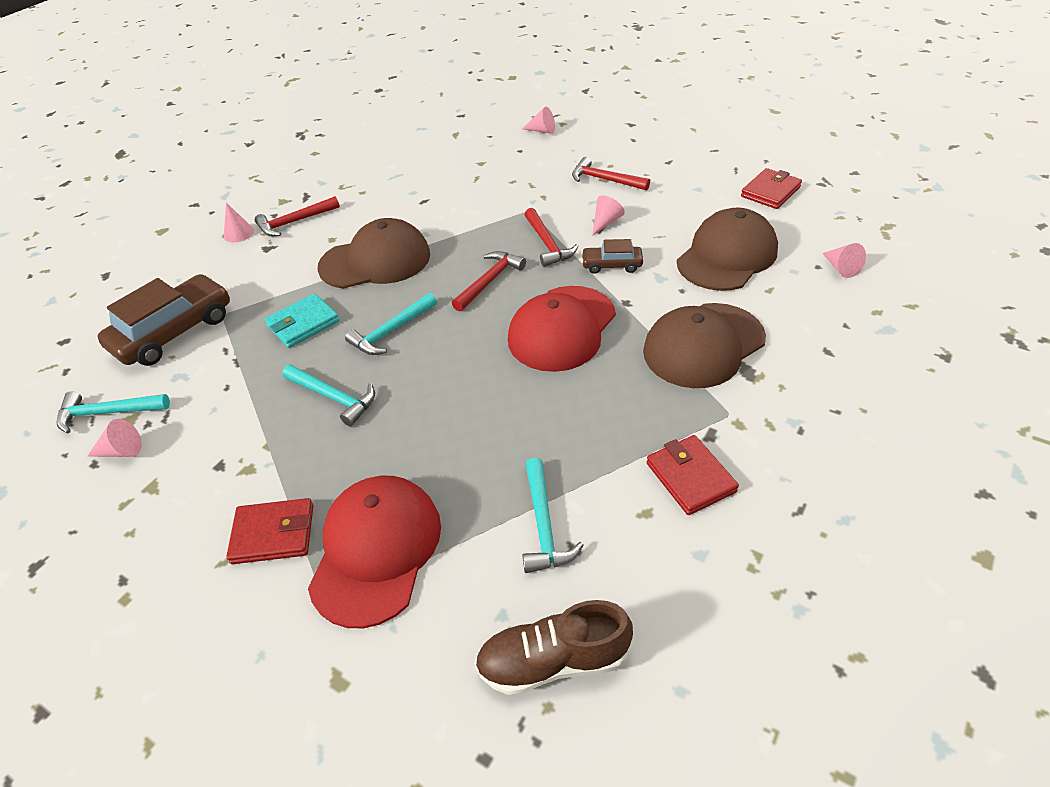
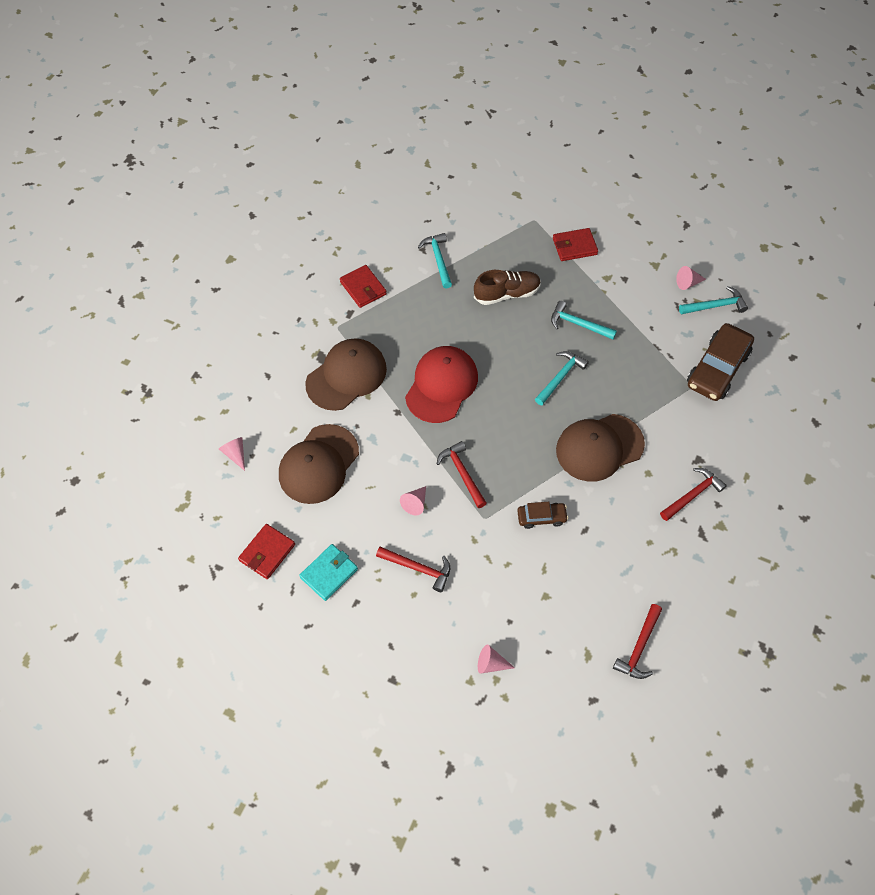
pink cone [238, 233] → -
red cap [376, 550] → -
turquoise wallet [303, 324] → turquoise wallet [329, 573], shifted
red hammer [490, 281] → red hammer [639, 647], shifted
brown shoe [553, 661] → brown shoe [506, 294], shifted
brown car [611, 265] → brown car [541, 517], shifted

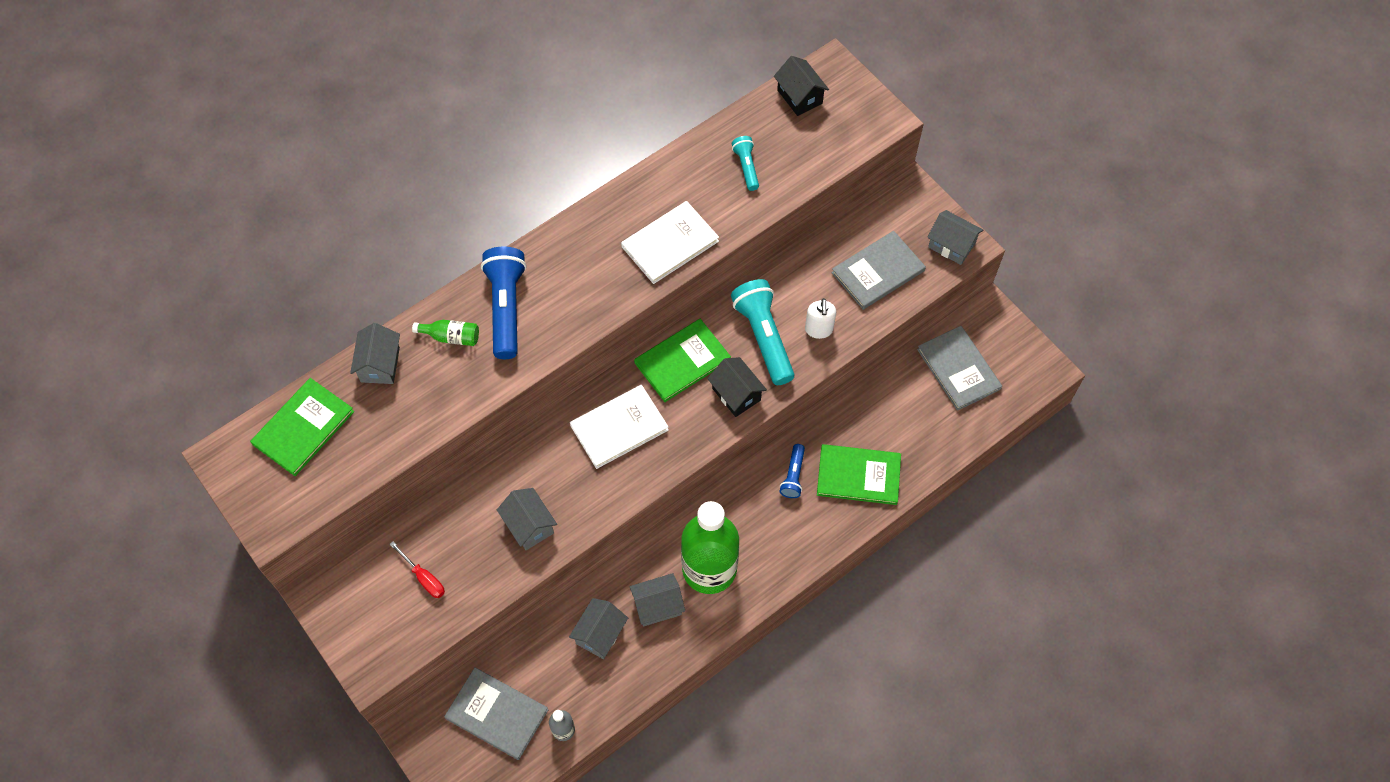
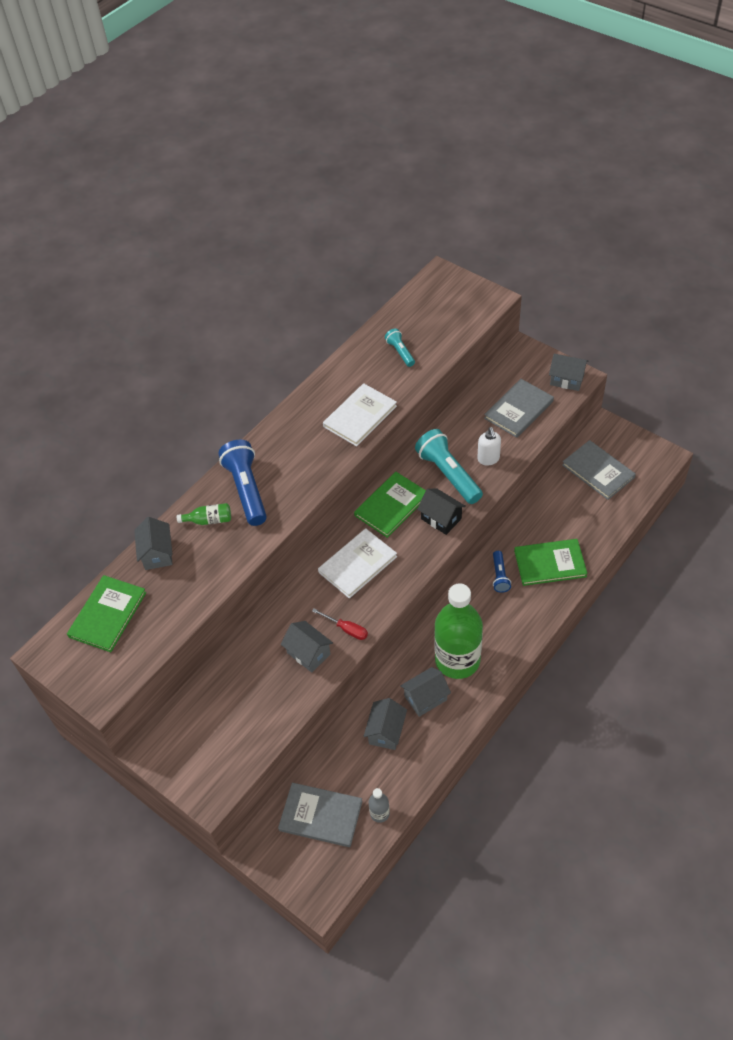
black house [799, 97] → -
red screwdriver [424, 577] → red screwdriver [346, 629], shifted

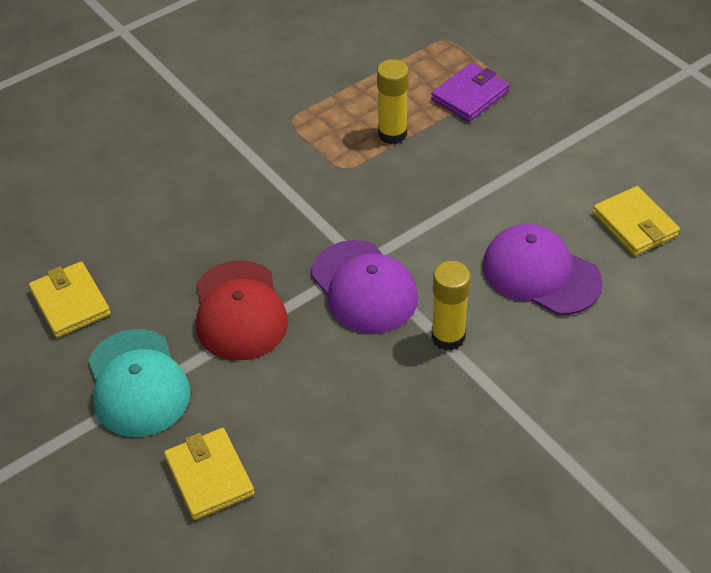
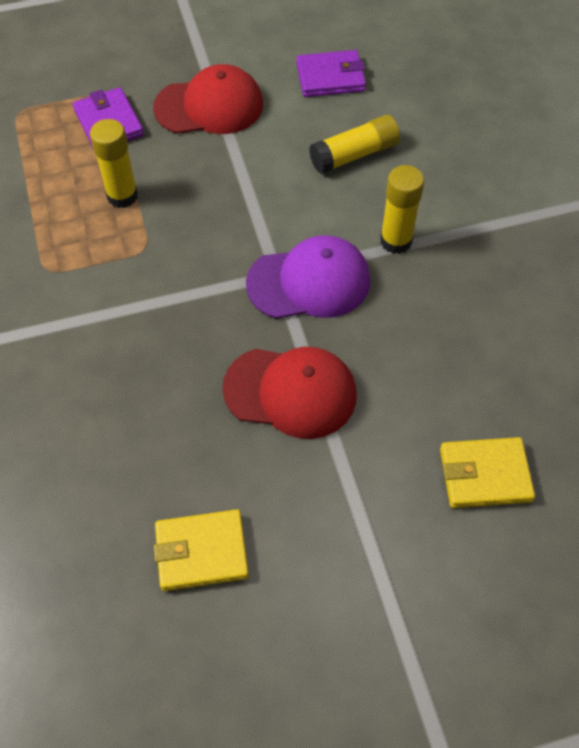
turquoise cap [137, 383] → -
- → red cap [209, 106]
purple cap [540, 273] → yellow glue stick [354, 155]
yellow wallet [634, 224] → purple wallet [330, 77]

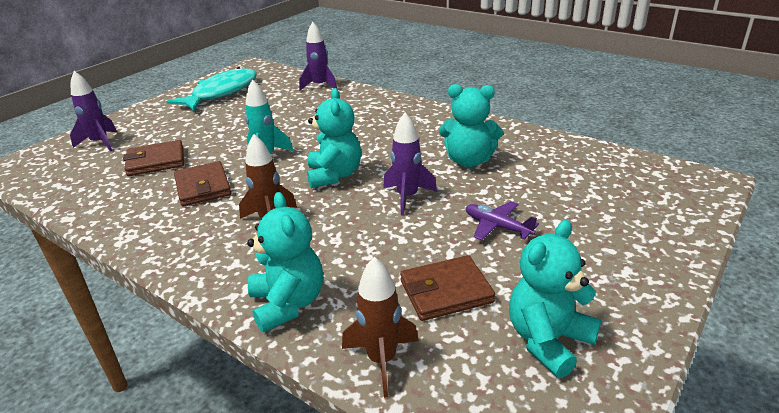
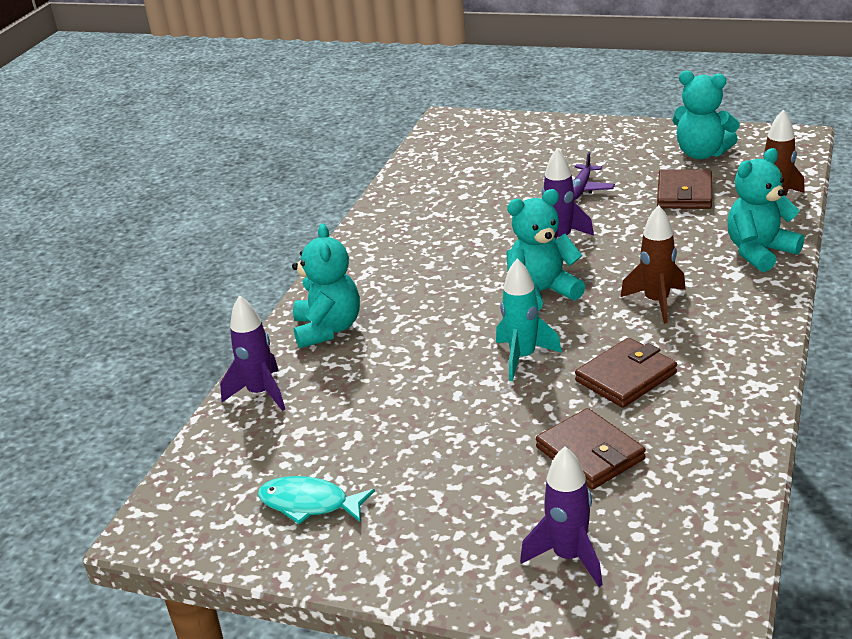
turquoise teddy bear [469, 161] → turquoise teddy bear [328, 329], shifted
brown wallet [446, 291] → brown wallet [684, 194], 45 degrees clockwise
turquoise fish [221, 92] → turquoise fish [309, 504], x0.59

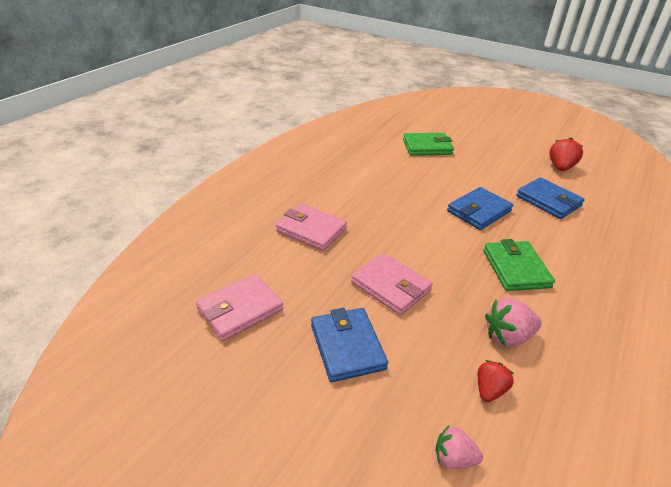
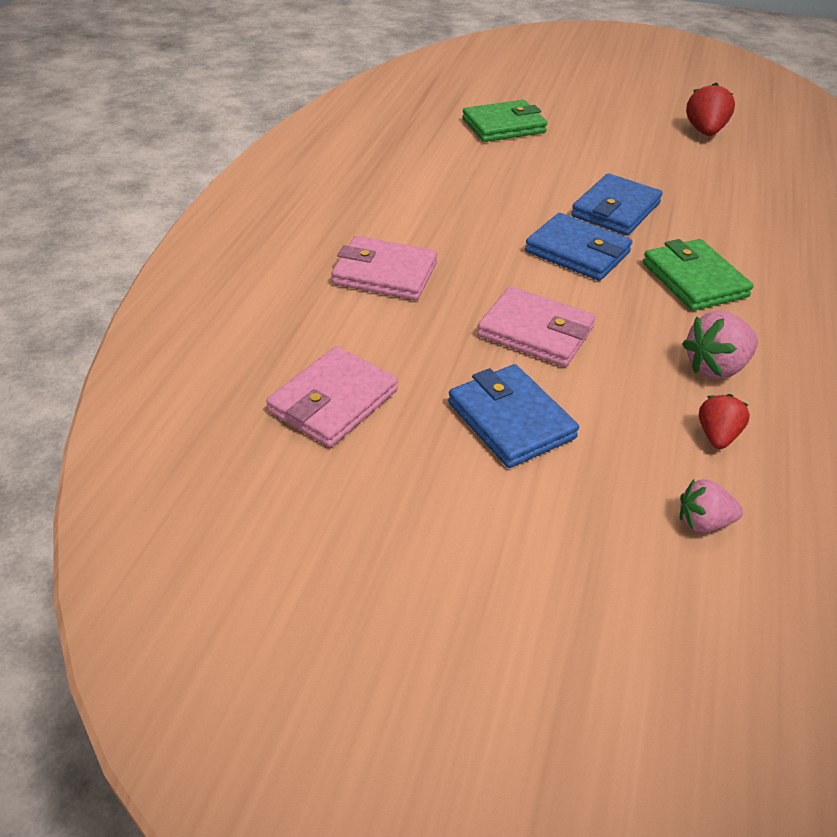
blue wallet [548, 201] → blue wallet [577, 252], shifted

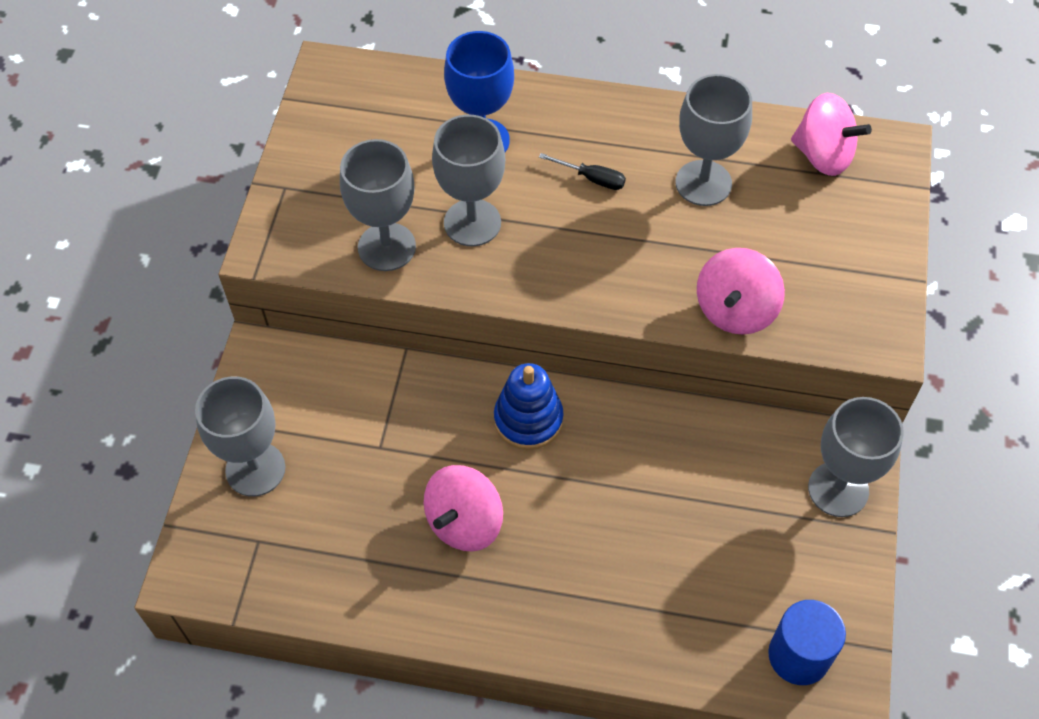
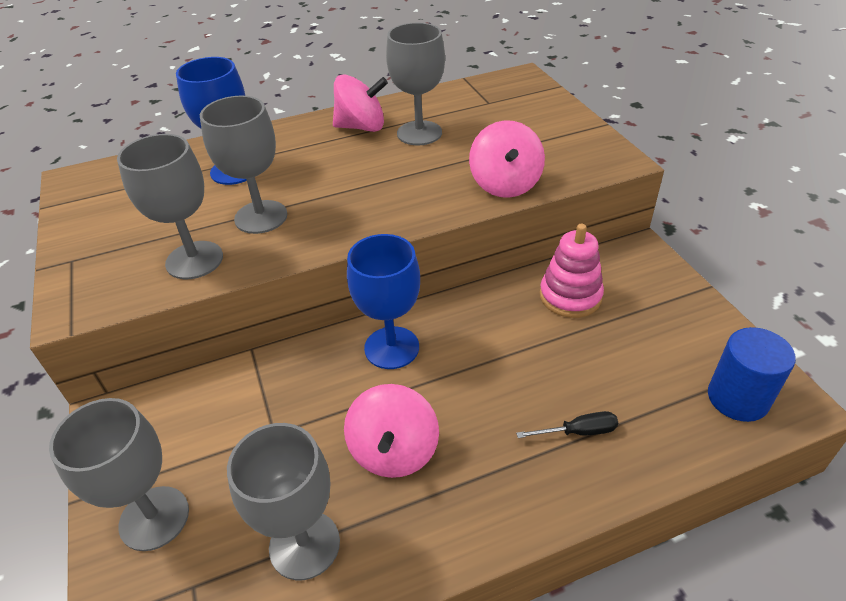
- → pink stacking toy [570, 296]
black screwdriver [592, 178] → black screwdriver [578, 432], shifted
pink spinning top [823, 155] → pink spinning top [361, 127], shifted
grey goblet [838, 489] → grey goblet [304, 545], shifted
blue stacking toy [528, 419] → blue goblet [391, 348]

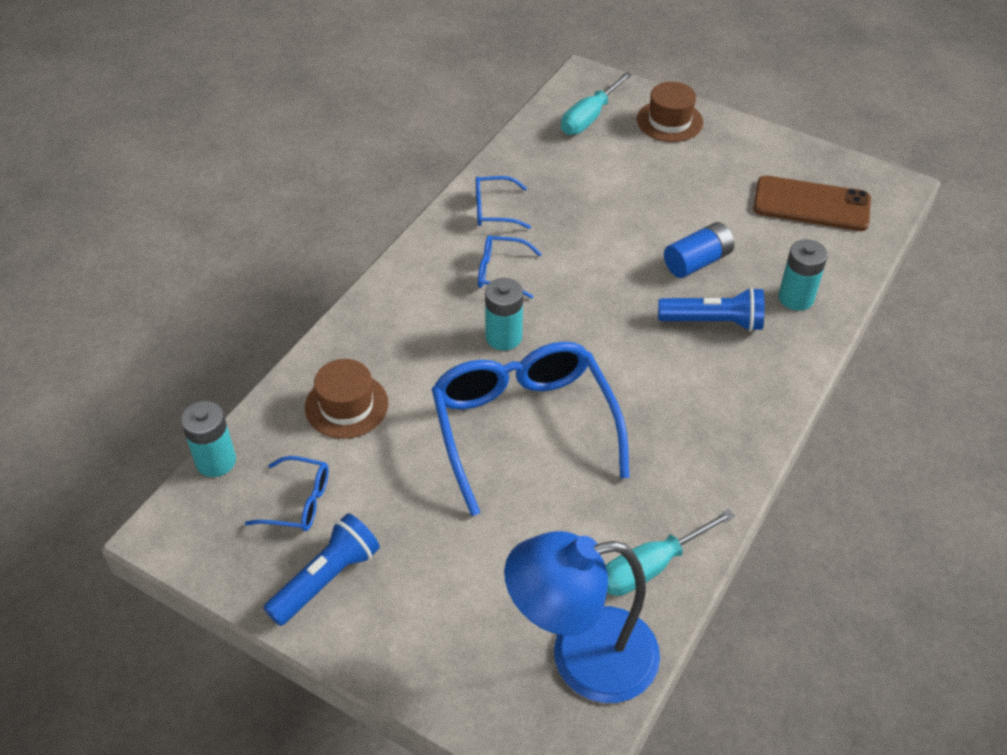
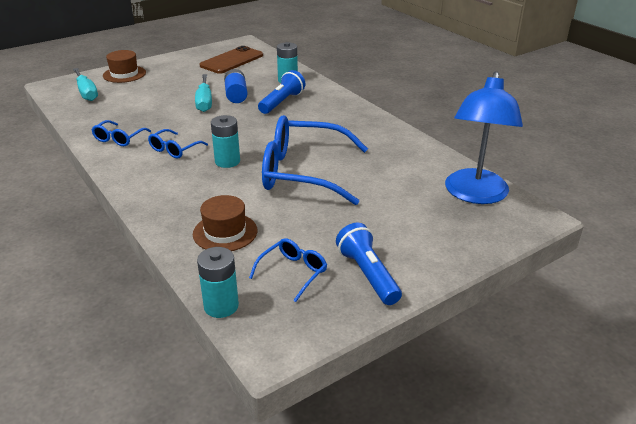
turquoise screwdriver [651, 567] → turquoise screwdriver [204, 102], shifted

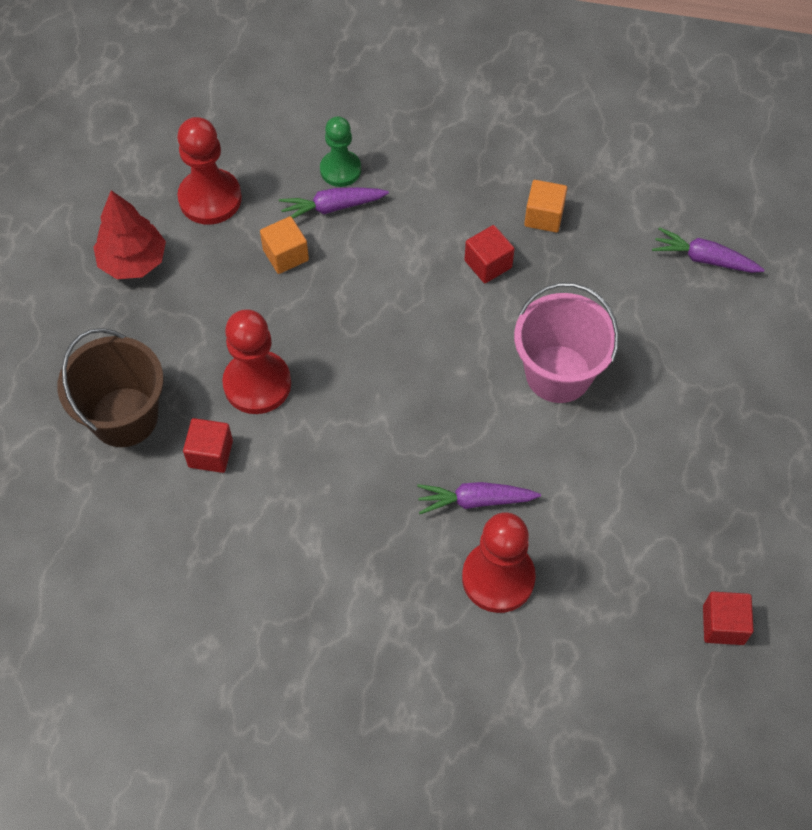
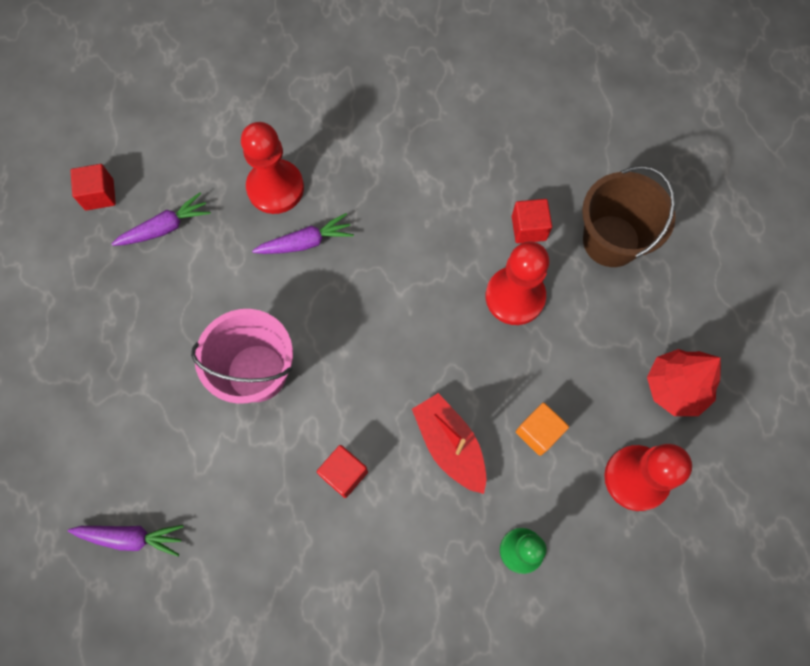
orange cube [544, 216] → -
- → red boat [449, 445]
purple carrot [332, 207] → purple carrot [165, 227], shifted

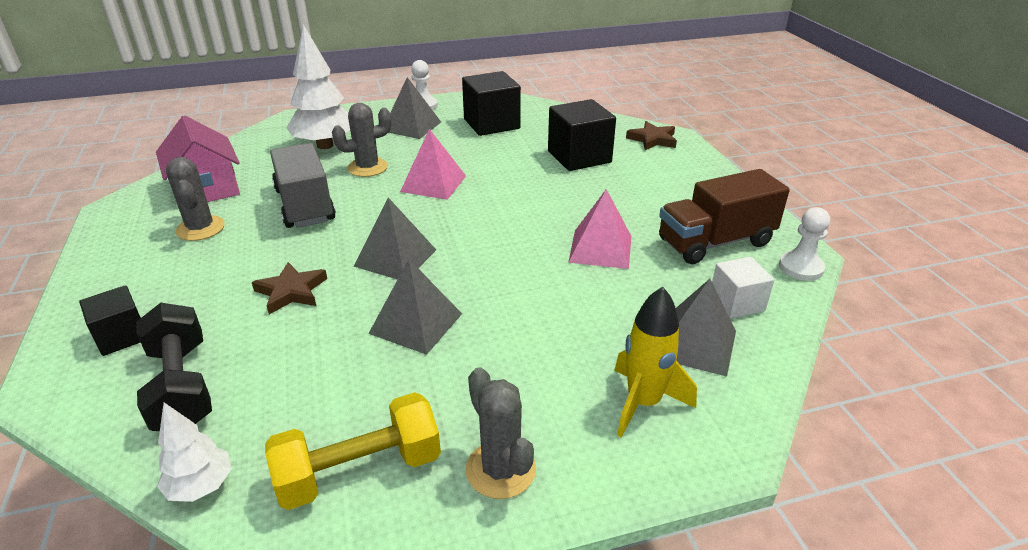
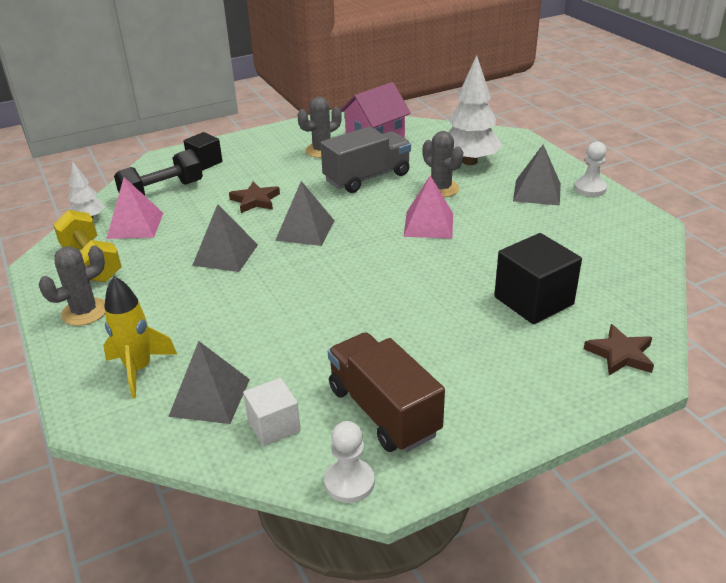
black cube [491, 124] → -
pink pyramid [600, 249] → pink pyramid [135, 225], shifted

